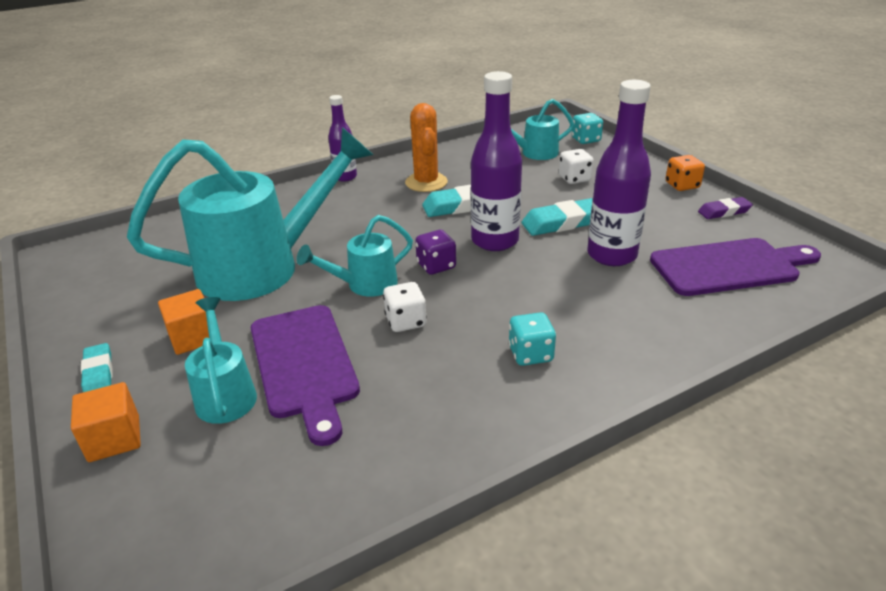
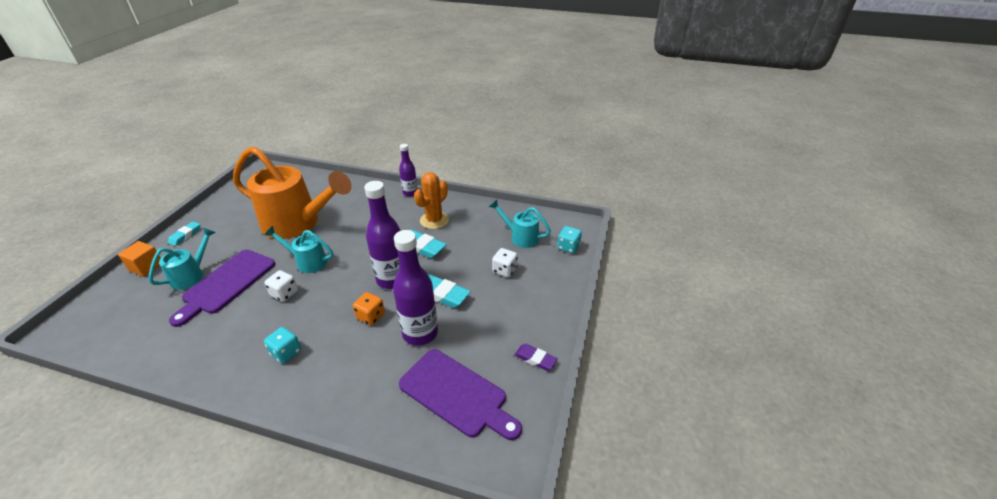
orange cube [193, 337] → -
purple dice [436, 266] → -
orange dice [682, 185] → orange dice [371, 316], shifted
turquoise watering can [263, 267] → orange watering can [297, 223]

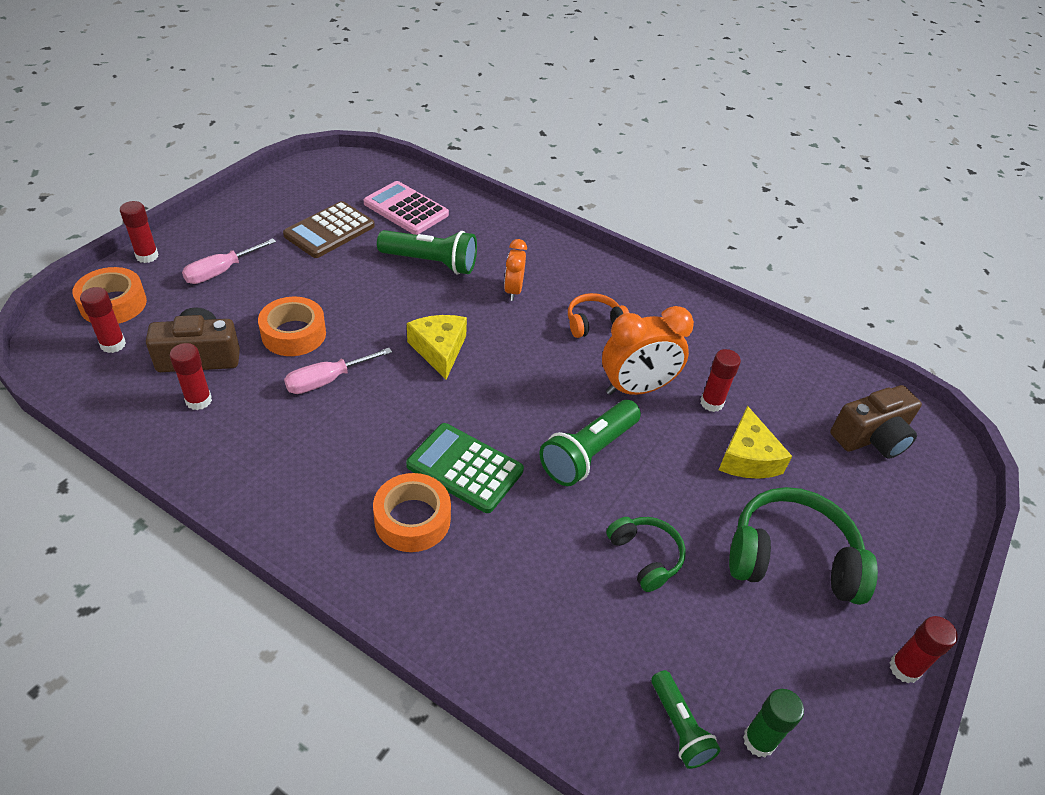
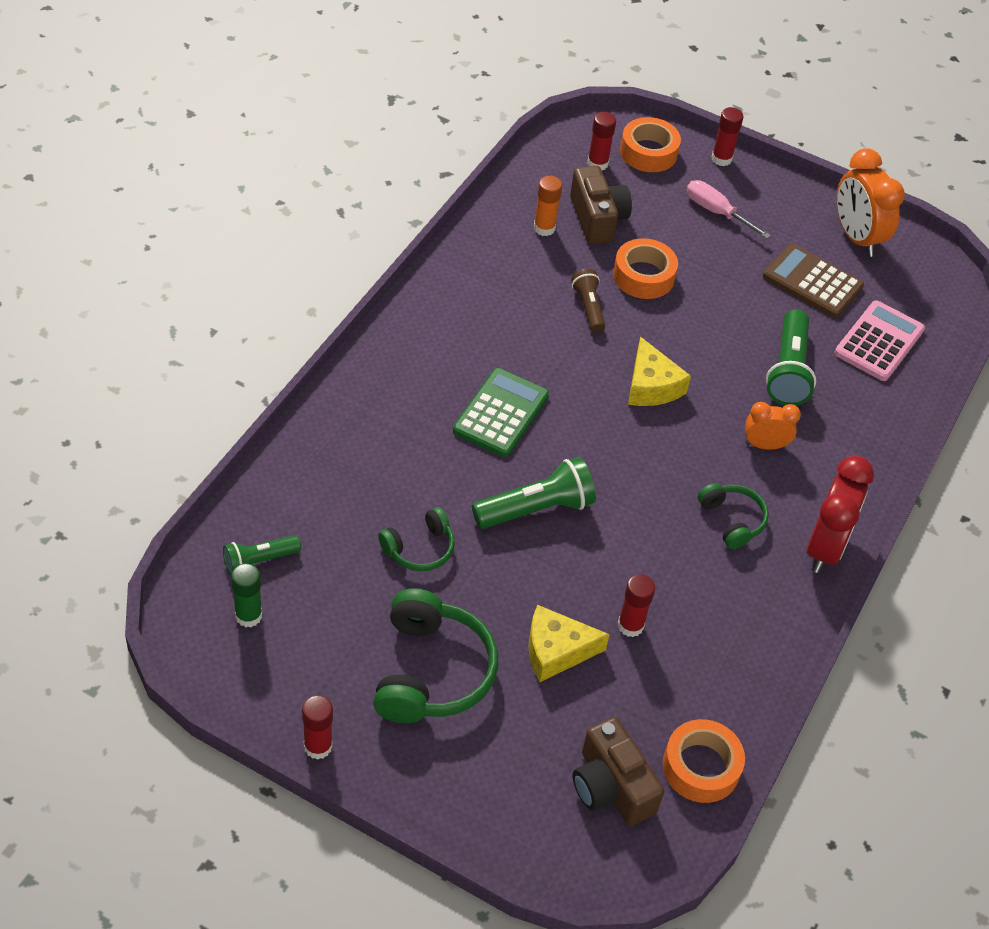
- → red clock [825, 547]
orange tape [412, 519] → orange tape [701, 767], shifted
orange clock [636, 389] → orange clock [856, 237], shifted
pink screwdriver [327, 380] → brown flashlight [588, 307]
red glue stick [199, 401] → orange glue stick [544, 228]
orange headphones [594, 323] → green headphones [732, 520]
yellow cheese [439, 350] → yellow cheese [651, 386], 90 degrees clockwise
green flashlight [588, 453] → green flashlight [536, 509], 120 degrees clockwise

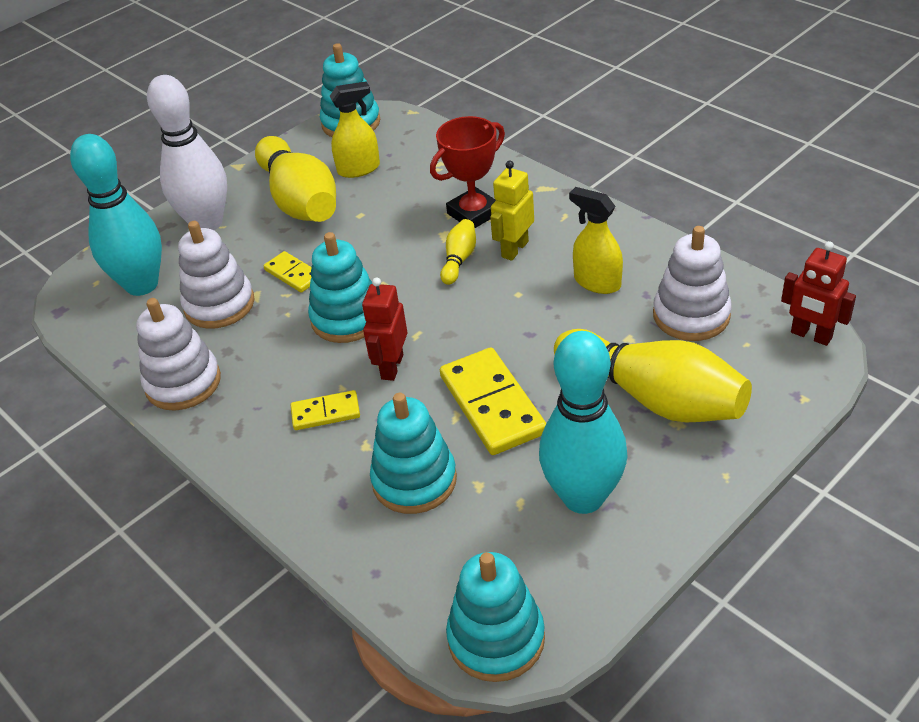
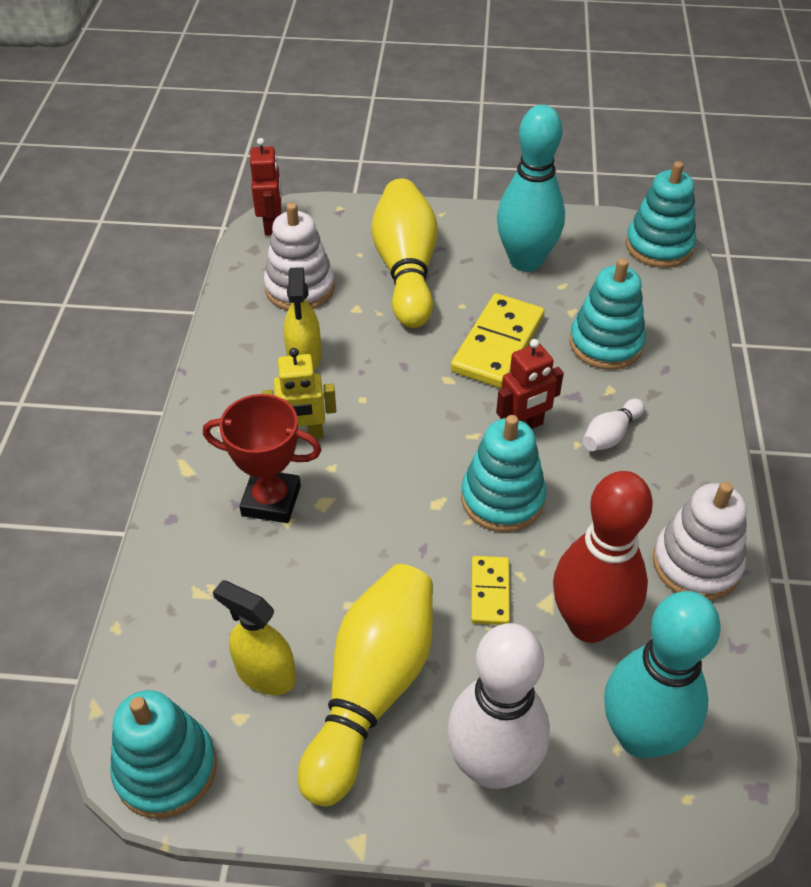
yellow bowling pin [459, 260] → -
white stacking toy [219, 305] → red bowling pin [589, 623]
yellow domino [325, 413] → white bowling pin [610, 435]

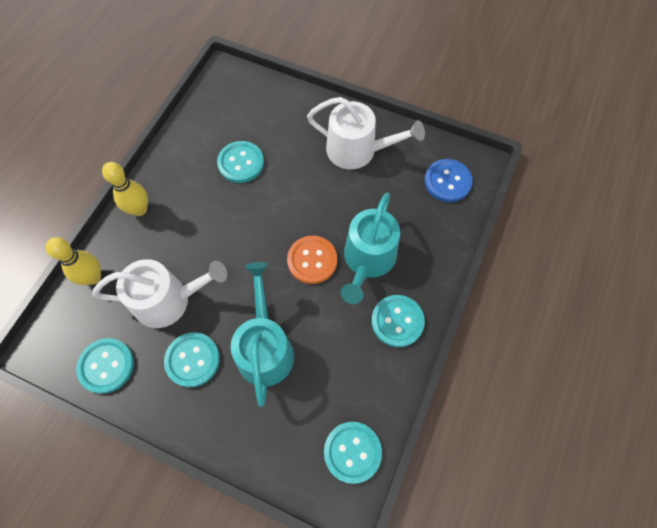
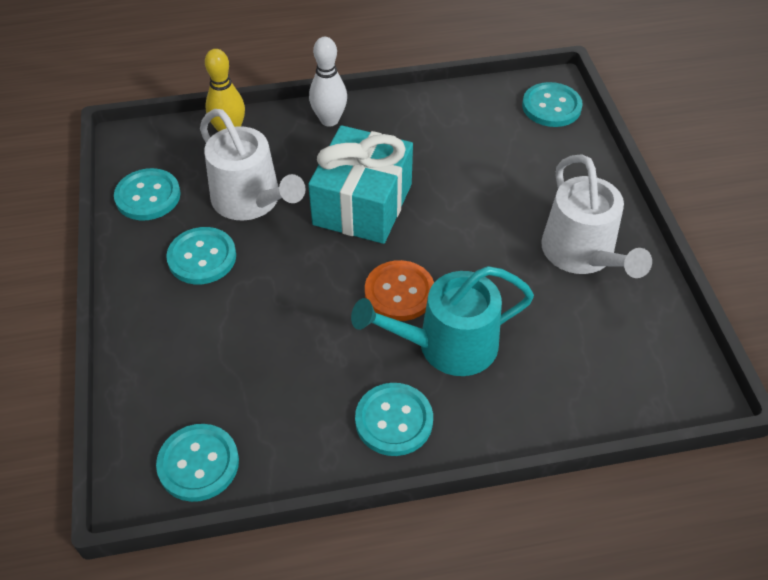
turquoise watering can [265, 348] → -
blue button [447, 181] → -
- → turquoise gift [362, 204]
turquoise button [241, 163] → turquoise button [551, 106], shifted
yellow bowling pin [139, 209] → white bowling pin [329, 120]

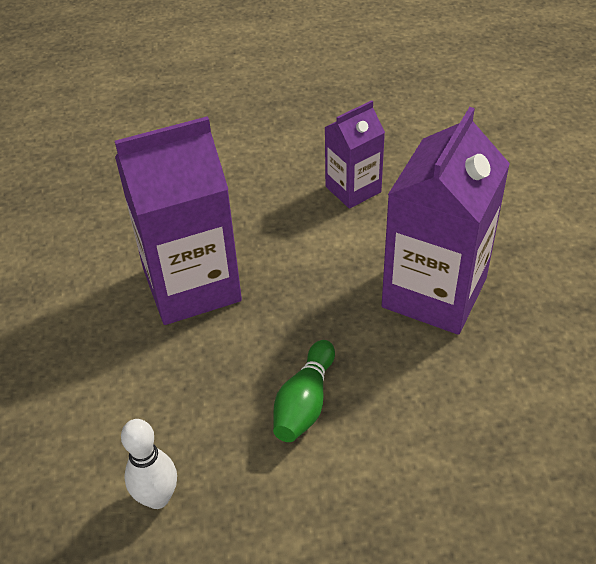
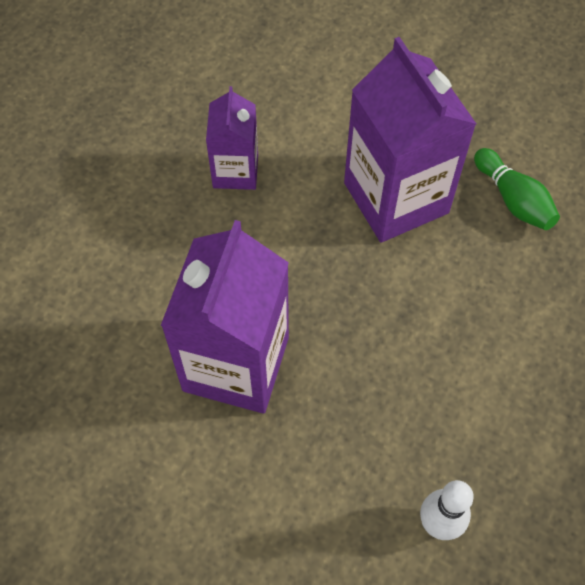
green bowling pin [305, 402] → green bowling pin [513, 199], shifted

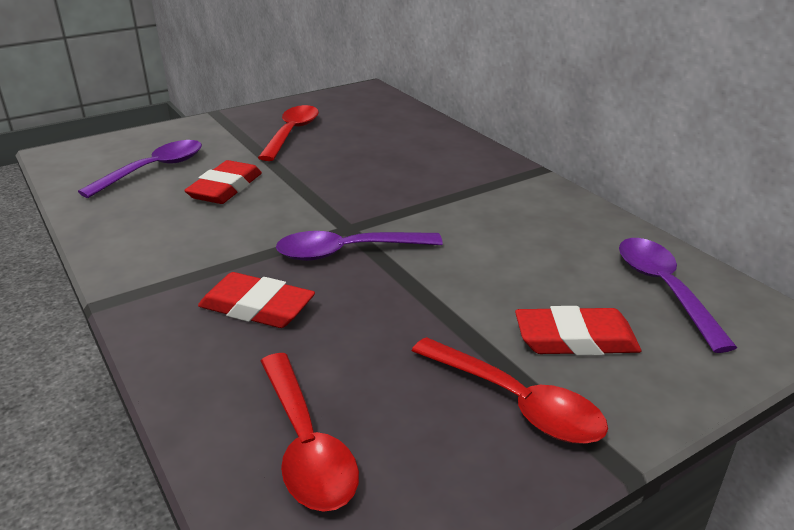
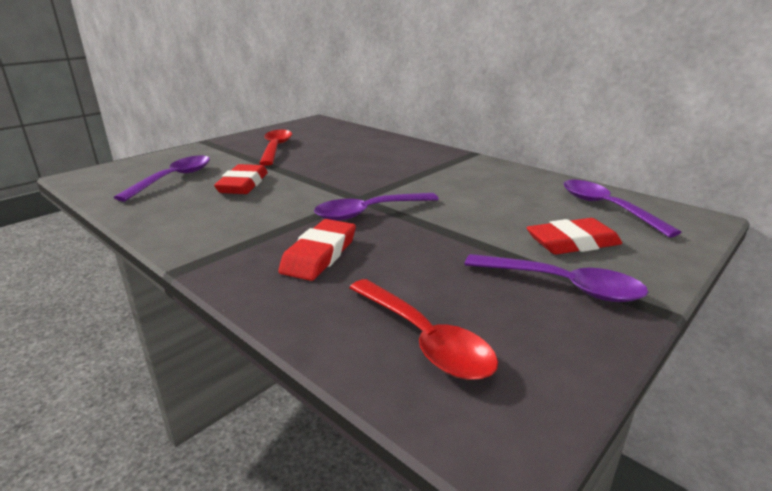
red spoon [516, 403] → purple spoon [563, 286]
red eraser [257, 307] → red eraser [319, 255], 75 degrees counterclockwise

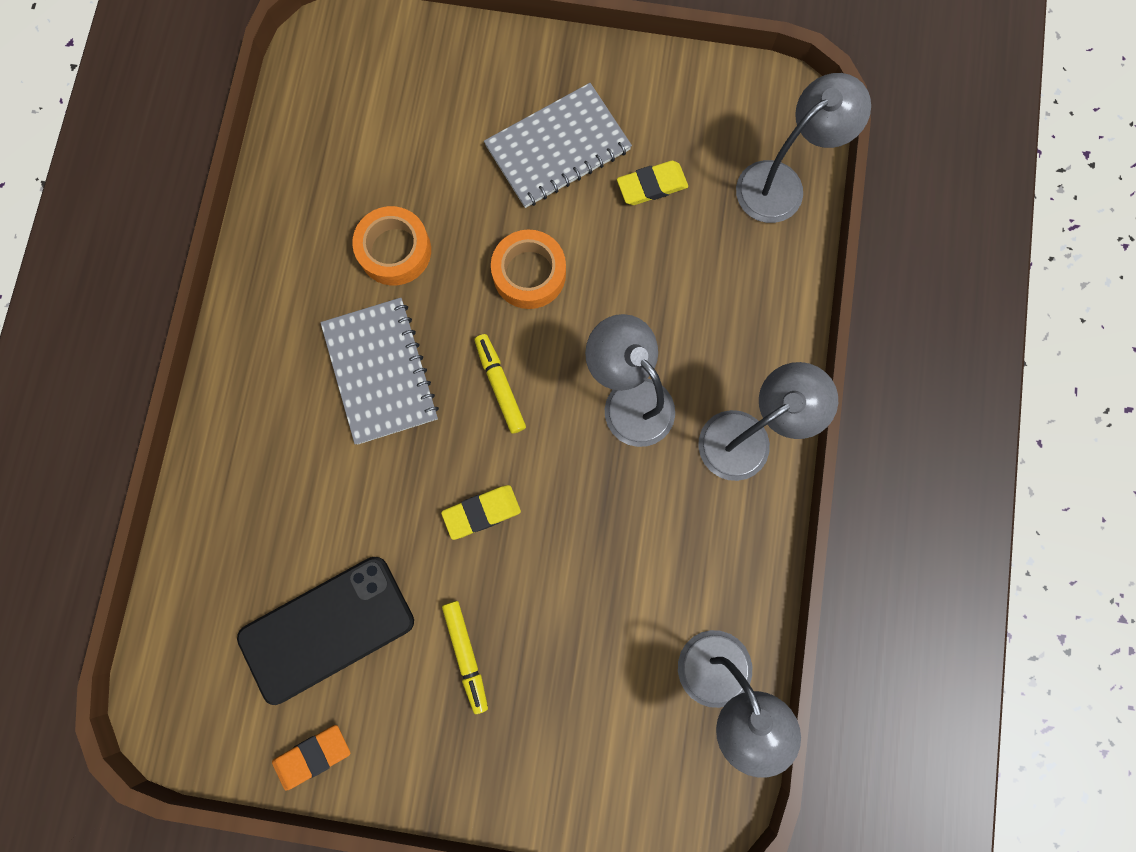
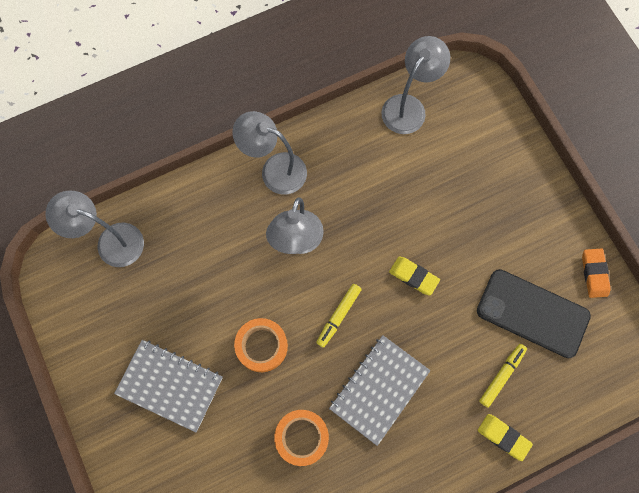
yellow marker [466, 655] → yellow marker [501, 375], shifted
yellow eraser [652, 185] → yellow eraser [503, 437], shifted
orange eraser [313, 756] → orange eraser [594, 274], 60 degrees clockwise

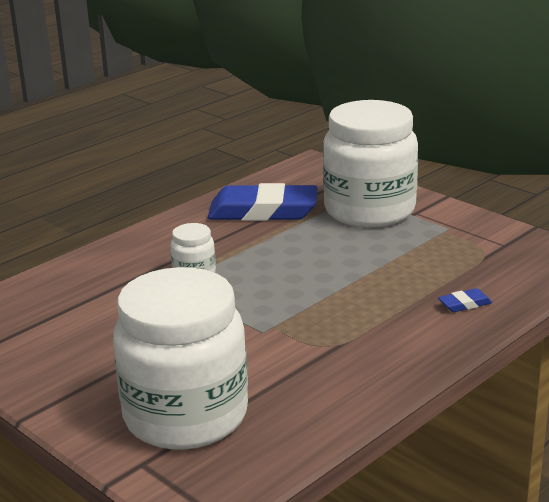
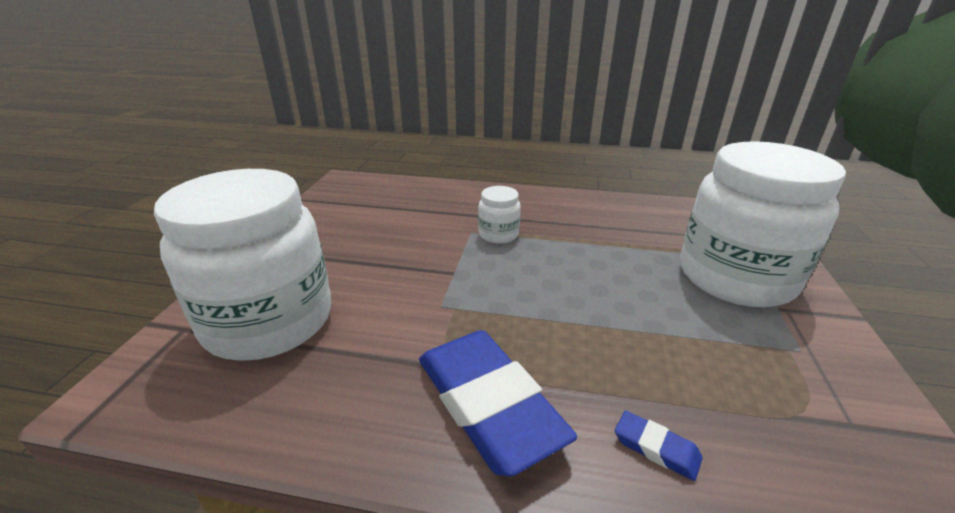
blue eraser [263, 211] → blue eraser [488, 404], shifted

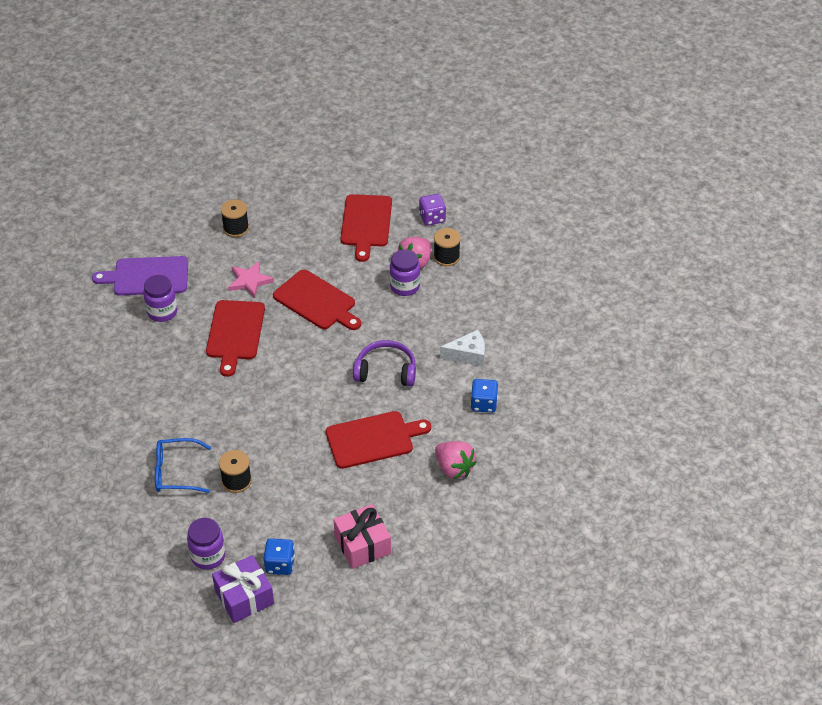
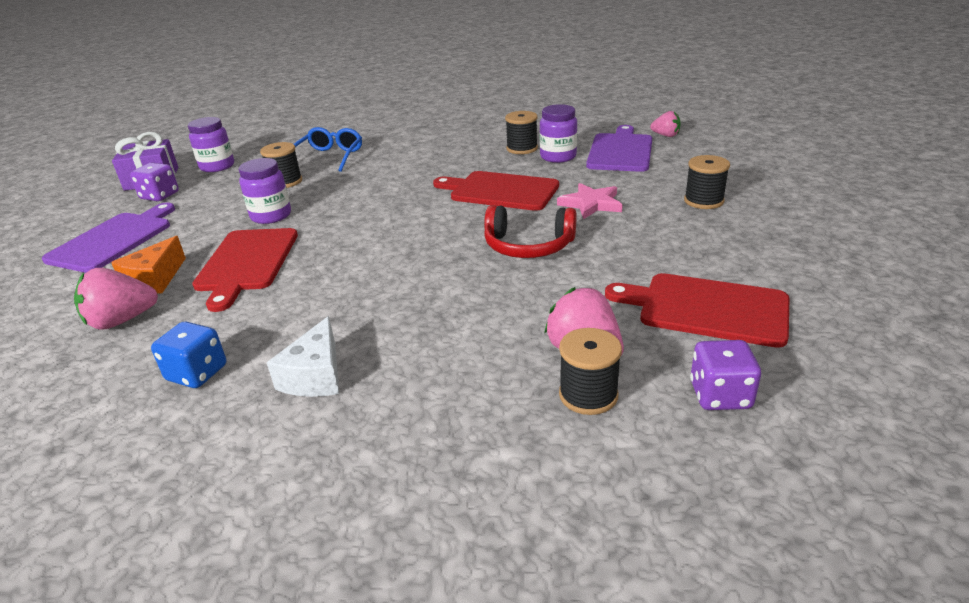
purple headphones [386, 371] → -
- → orange cheese [155, 279]
- → black spool [522, 148]
- → pink strawberry [665, 135]
purple jar [405, 286] → purple jar [271, 216], shifted
red cutting board [316, 301] → red headphones [528, 246]
pink gift [362, 545] → purple cutting board [114, 240]
blue dice [280, 564] → purple dice [160, 196]

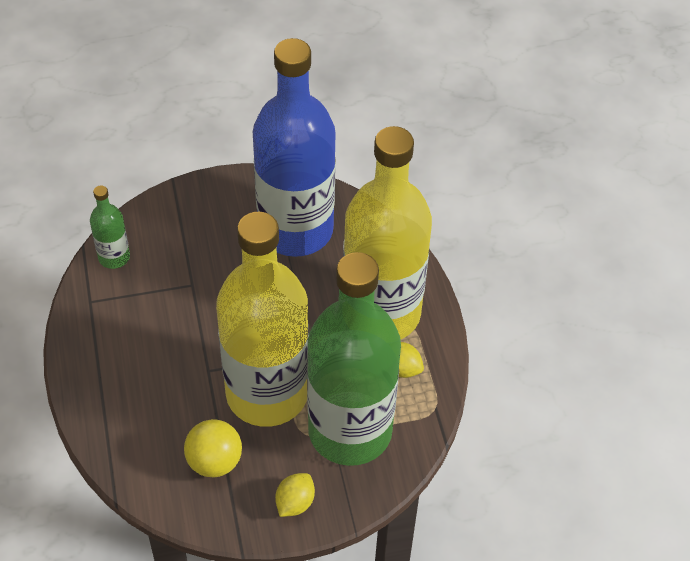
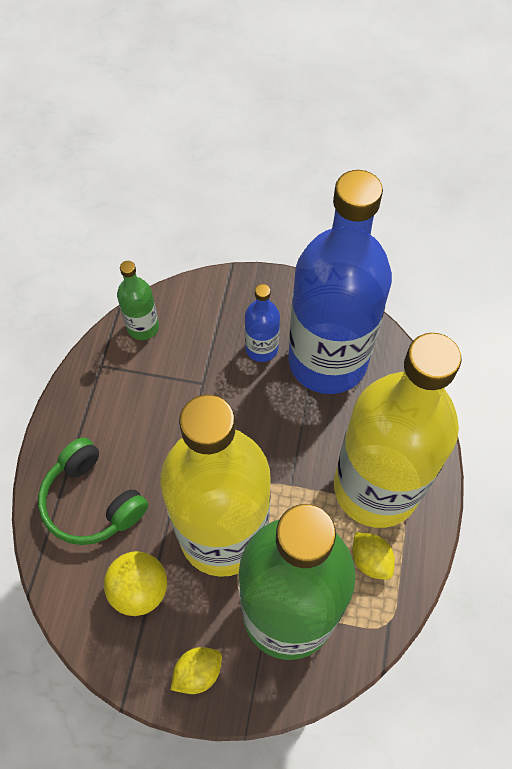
- → green headphones [92, 501]
- → blue bottle [261, 348]

